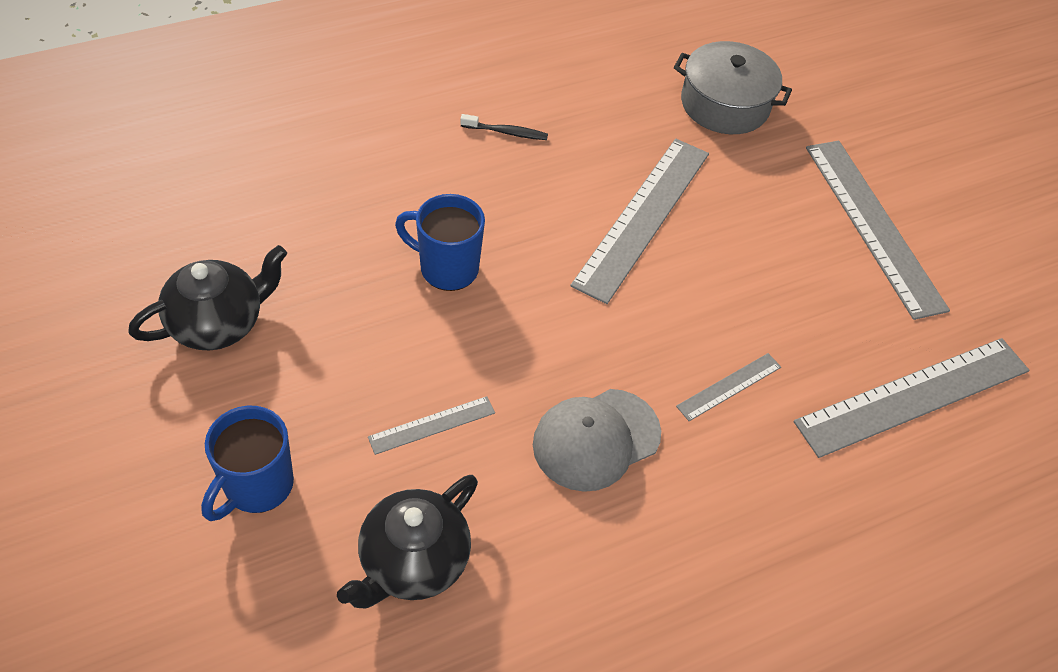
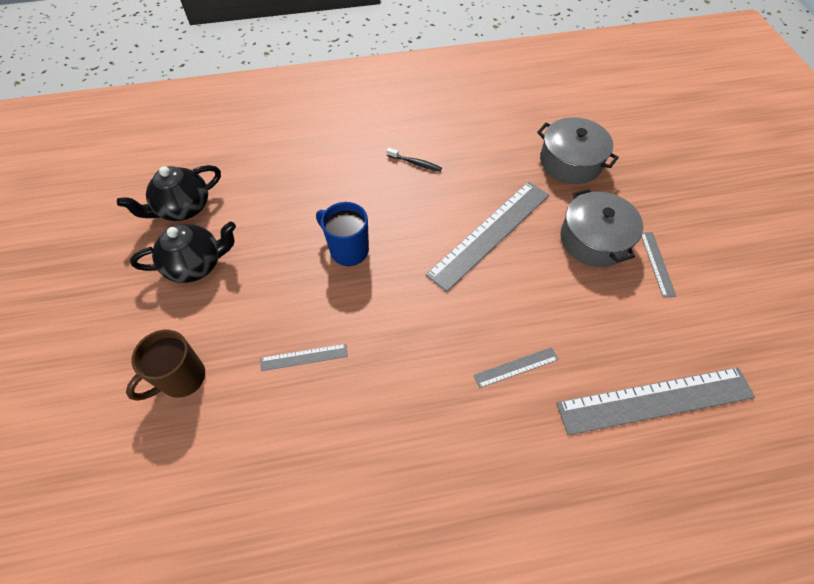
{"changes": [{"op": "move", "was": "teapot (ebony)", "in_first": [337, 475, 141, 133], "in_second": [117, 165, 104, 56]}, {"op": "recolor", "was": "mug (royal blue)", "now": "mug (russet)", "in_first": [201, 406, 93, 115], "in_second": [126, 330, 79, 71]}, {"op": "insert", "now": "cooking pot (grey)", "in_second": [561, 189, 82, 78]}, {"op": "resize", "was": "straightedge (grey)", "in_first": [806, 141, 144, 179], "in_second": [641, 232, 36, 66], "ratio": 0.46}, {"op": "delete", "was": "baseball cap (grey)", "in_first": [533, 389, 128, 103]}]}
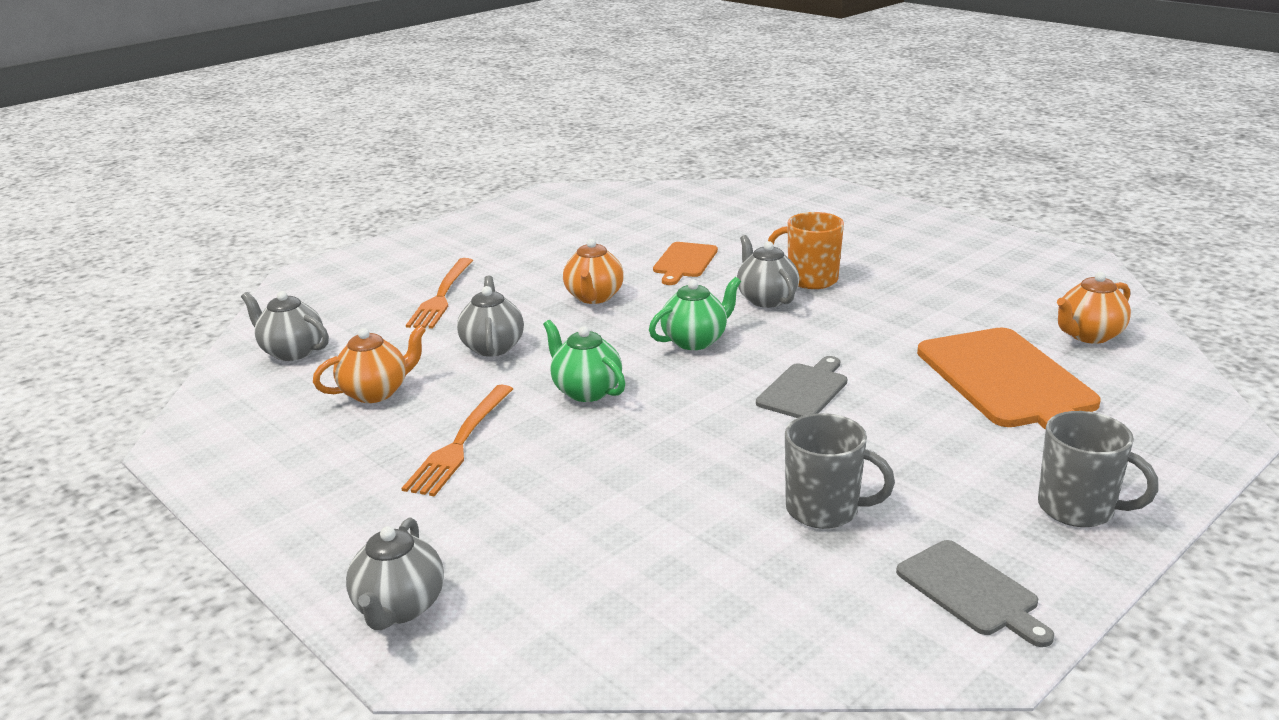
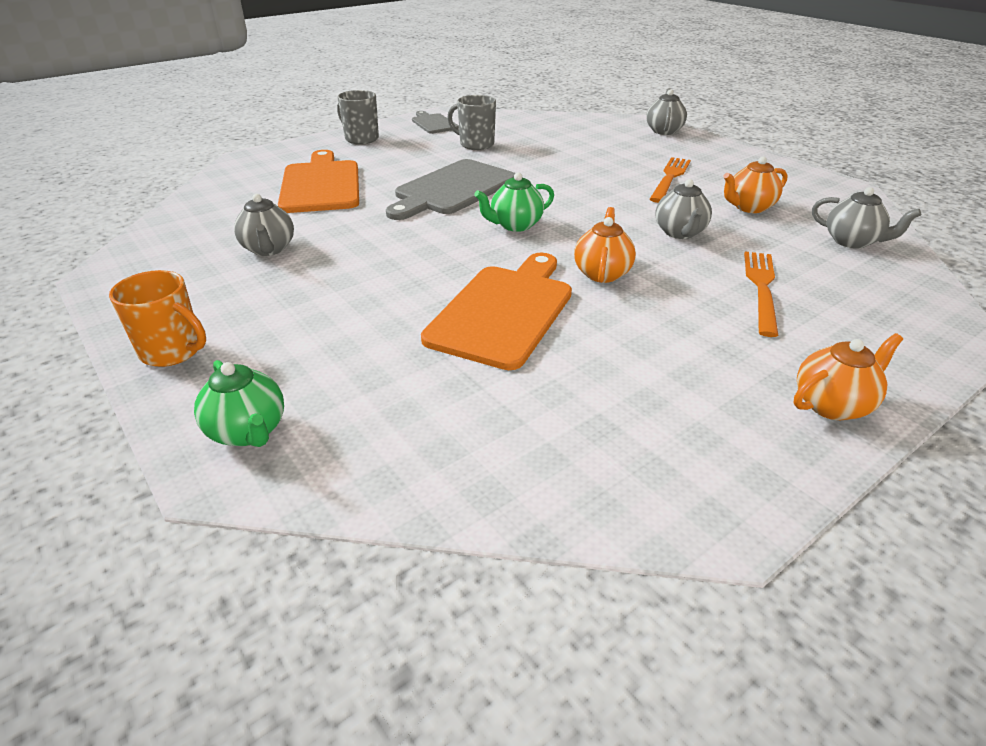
{"changes": [{"op": "move", "was": "mug (bright orange)", "in_first": [768, 212, 76, 77], "in_second": [109, 270, 97, 97]}, {"op": "move", "was": "teapot (emerald)", "in_first": [543, 320, 83, 82], "in_second": [194, 360, 90, 87]}, {"op": "move", "was": "teapot (grey)", "in_first": [737, 235, 62, 73], "in_second": [234, 194, 60, 62]}, {"op": "resize", "was": "chopping board (grey)", "in_first": [756, 356, 91, 62], "in_second": [386, 159, 129, 61], "ratio": 1.84}, {"op": "resize", "was": "chopping board (bright orange)", "in_first": [653, 242, 65, 43], "in_second": [421, 253, 151, 117], "ratio": 1.84}, {"op": "move", "was": "teapot (bright orange)", "in_first": [1057, 272, 74, 72], "in_second": [794, 333, 109, 87]}]}
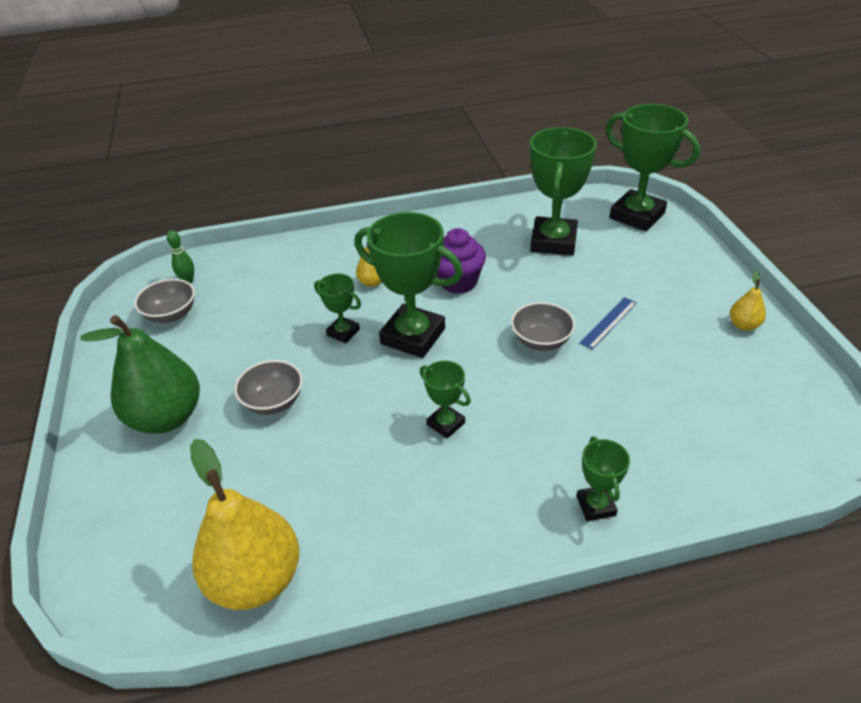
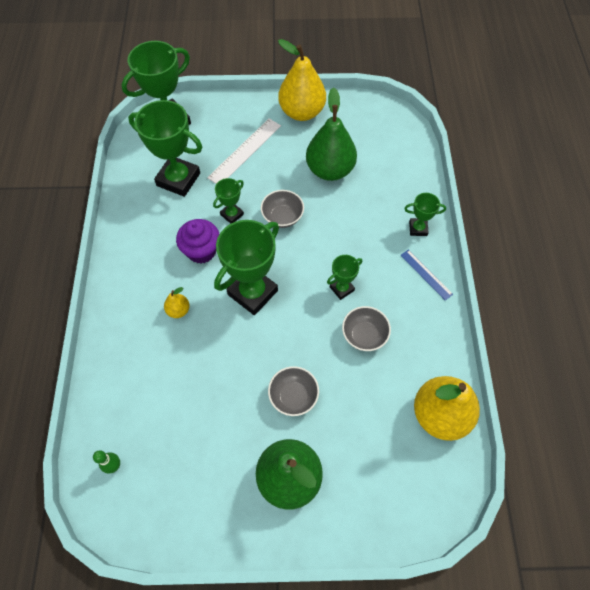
{"changes": [{"op": "insert", "now": "straightedge (snow-white)", "in_second": [207, 118, 74, 66]}, {"op": "move", "was": "trophy (emerald)", "in_first": [314, 274, 47, 69], "in_second": [213, 178, 31, 46]}, {"op": "resize", "was": "pear (golden)", "in_first": [730, 270, 36, 61], "in_second": [278, 39, 48, 82], "ratio": 2.26}, {"op": "insert", "now": "pear (emerald)", "in_second": [306, 87, 51, 94]}, {"op": "move", "was": "serving bowl (grey)", "in_first": [134, 279, 61, 44], "in_second": [342, 306, 49, 45]}, {"op": "move", "was": "straightedge (royal blue)", "in_first": [579, 297, 58, 53], "in_second": [401, 250, 52, 50]}]}
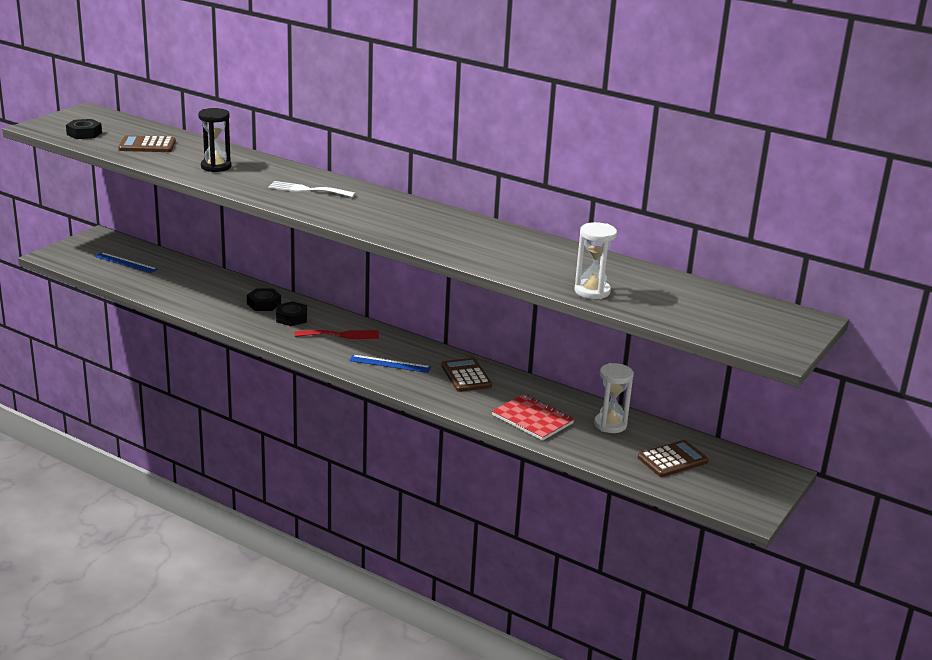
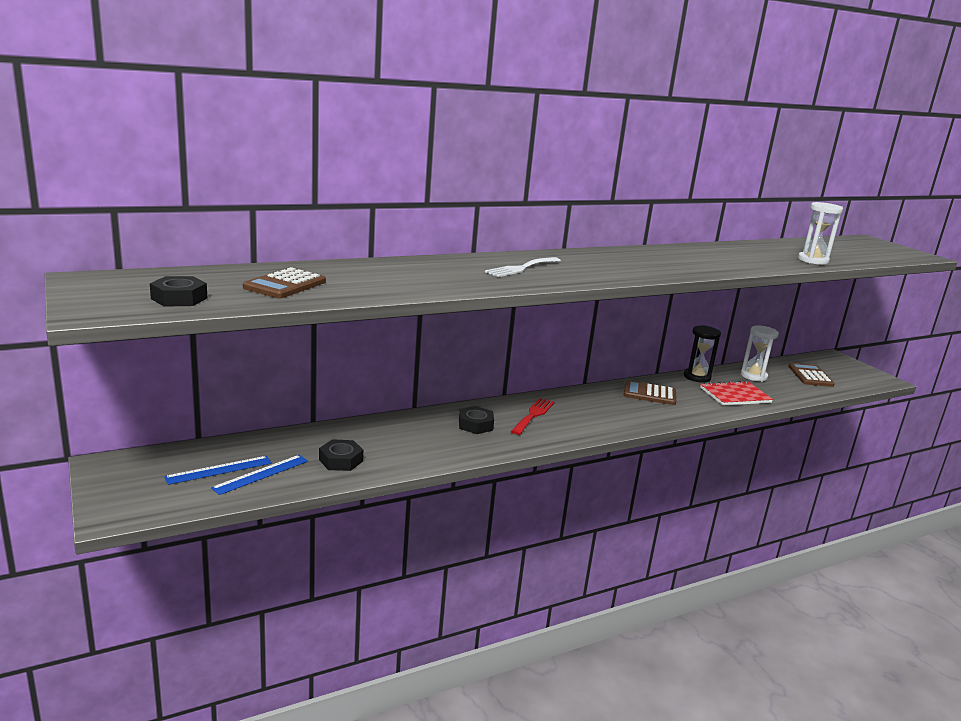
{"changes": [{"op": "move", "was": "straightedge (royal blue)", "in_first": [349, 355, 82, 18], "in_second": [211, 455, 97, 40]}, {"op": "move", "was": "hexagon nut (ebony)", "in_first": [247, 289, 34, 22], "in_second": [319, 439, 44, 32]}, {"op": "move", "was": "sandglass (ebony)", "in_first": [198, 108, 33, 64], "in_second": [684, 325, 37, 58]}]}
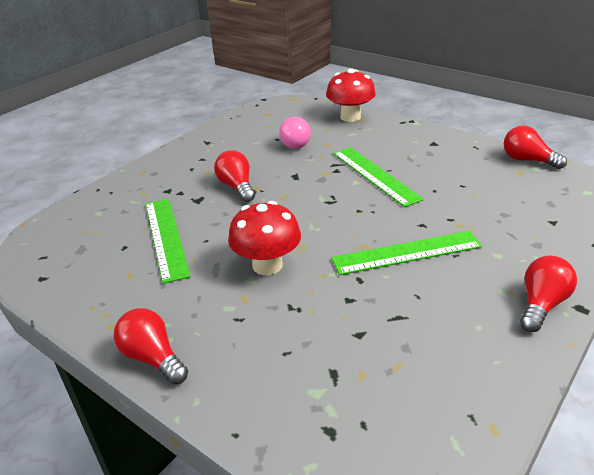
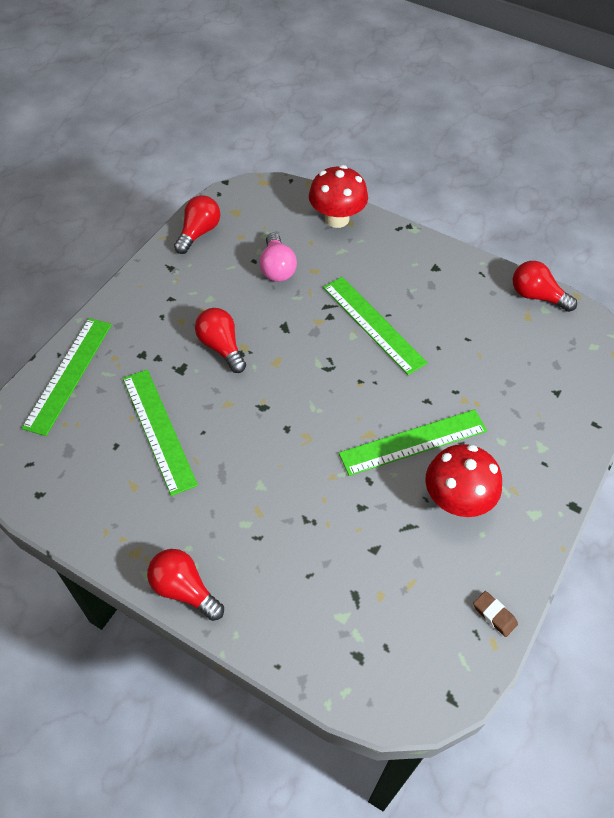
{"changes": [{"op": "insert", "now": "straightedge (emerald)", "in_second": [22, 318, 90, 118]}, {"op": "move", "was": "lightbulb (scarlet)", "in_first": [520, 256, 57, 76], "in_second": [174, 195, 46, 59]}, {"op": "move", "was": "toadstool (scarlet)", "in_first": [228, 201, 73, 74], "in_second": [425, 444, 77, 73]}, {"op": "insert", "now": "eraser (russet)", "in_second": [473, 591, 45, 46]}]}
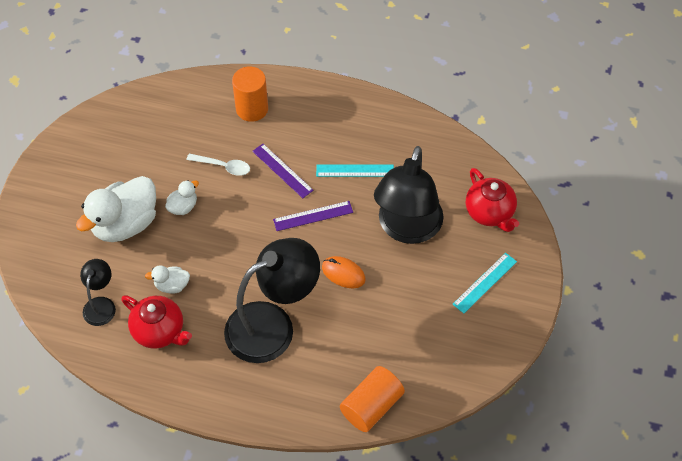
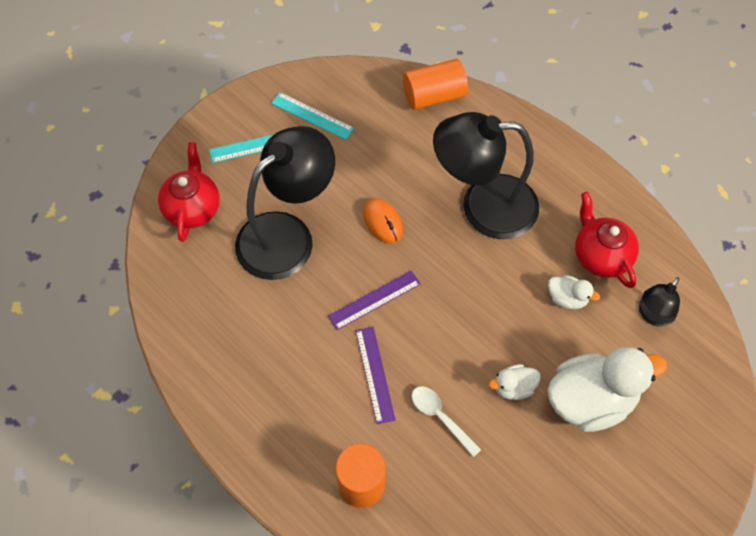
{"changes": [{"op": "move", "was": "straightedge (turquoise)", "in_first": [316, 165, 78, 12], "in_second": [271, 92, 83, 48]}, {"op": "rotate", "was": "straightedge (royal purple)", "in_first": [273, 201, 80, 30], "in_second": [328, 271, 93, 59], "clockwise": -45}]}
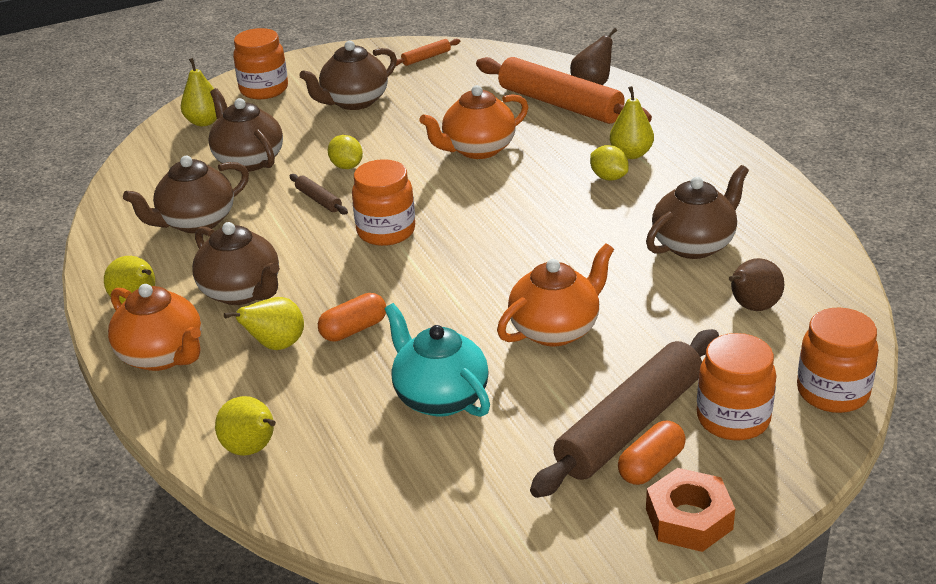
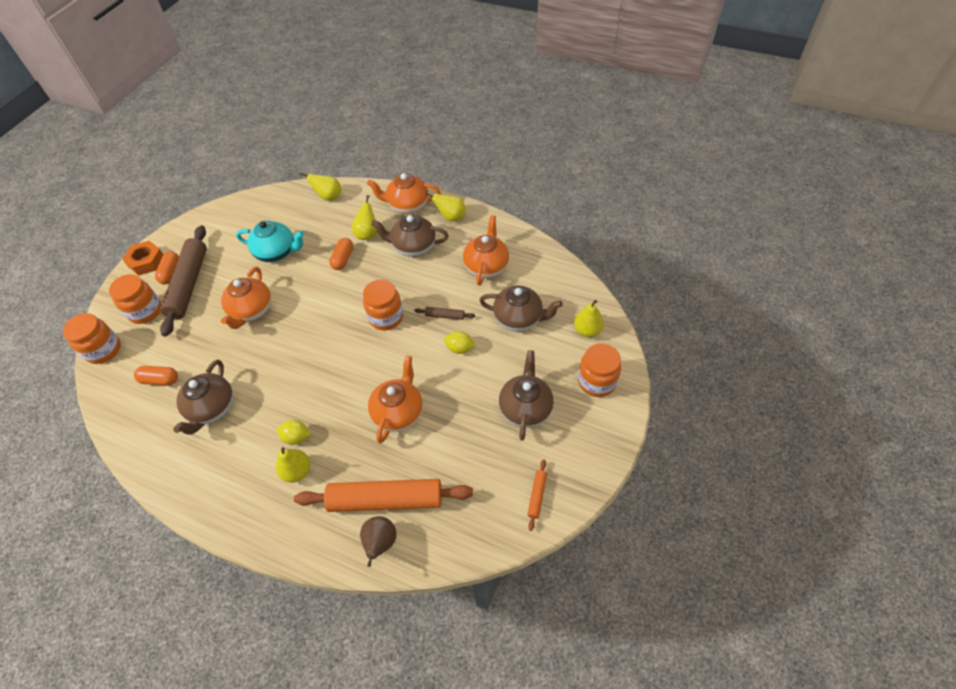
{"changes": [{"op": "replace", "was": "pear (russet)", "now": "capsule (bright orange)", "in_first": [729, 258, 55, 53], "in_second": [134, 366, 44, 20]}, {"op": "recolor", "was": "teapot (russet)", "now": "teapot (bright orange)", "in_first": [123, 156, 126, 77], "in_second": [463, 215, 46, 71]}]}
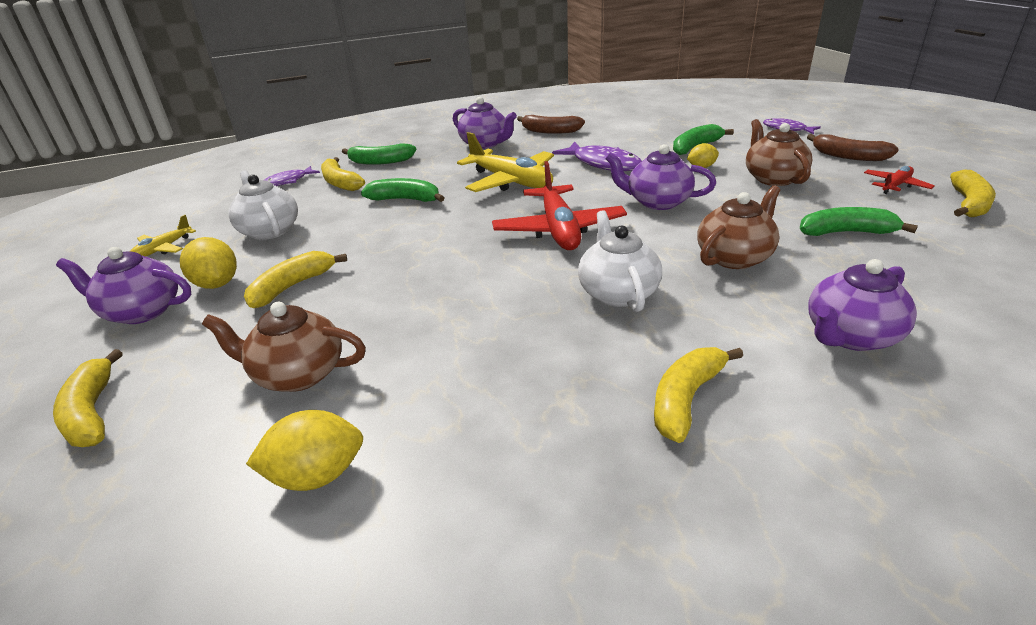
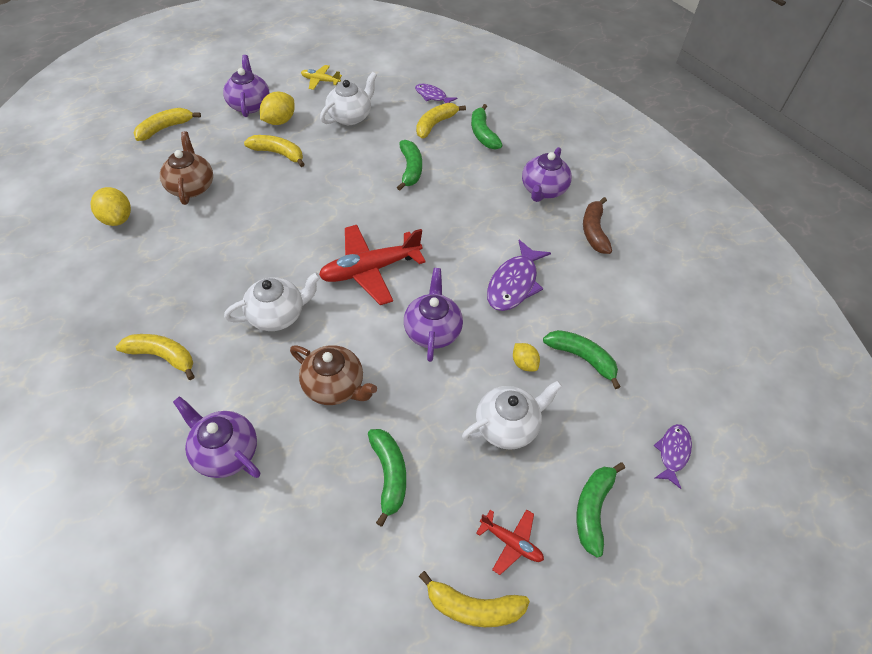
{"changes": [{"op": "recolor", "was": "teapot (russet)", "now": "teapot (snow-white)", "in_first": [746, 119, 66, 67], "in_second": [462, 381, 100, 69]}, {"op": "recolor", "was": "toy banana (russet)", "now": "toy banana (emerald)", "in_first": [807, 134, 92, 27], "in_second": [577, 462, 48, 96]}, {"op": "delete", "was": "plane (golden)", "in_first": [457, 132, 97, 60]}]}
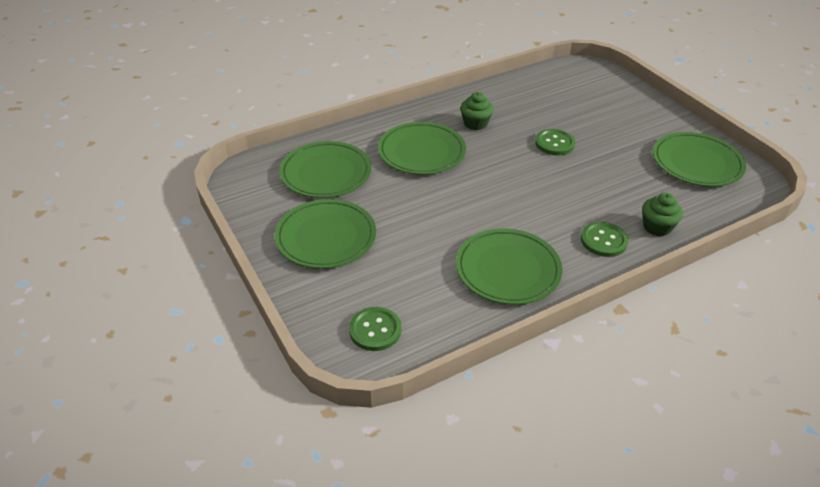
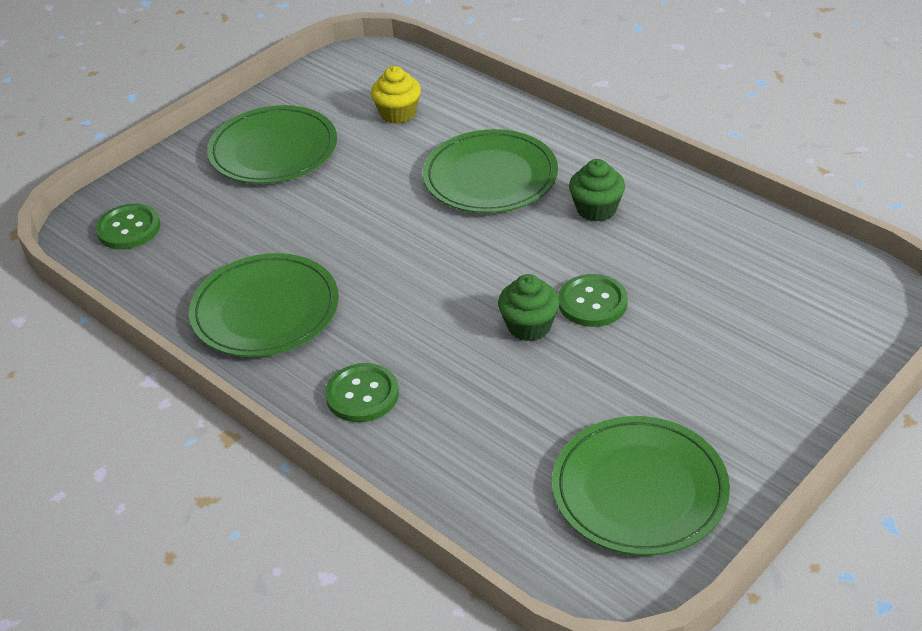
{"changes": [{"op": "replace", "was": "dinner plate (emerald)", "now": "cupcake (golden)", "in_first": [279, 141, 92, 57], "in_second": [371, 66, 50, 58]}, {"op": "move", "was": "cupcake (emerald)", "in_first": [642, 193, 41, 43], "in_second": [498, 274, 62, 67]}]}
